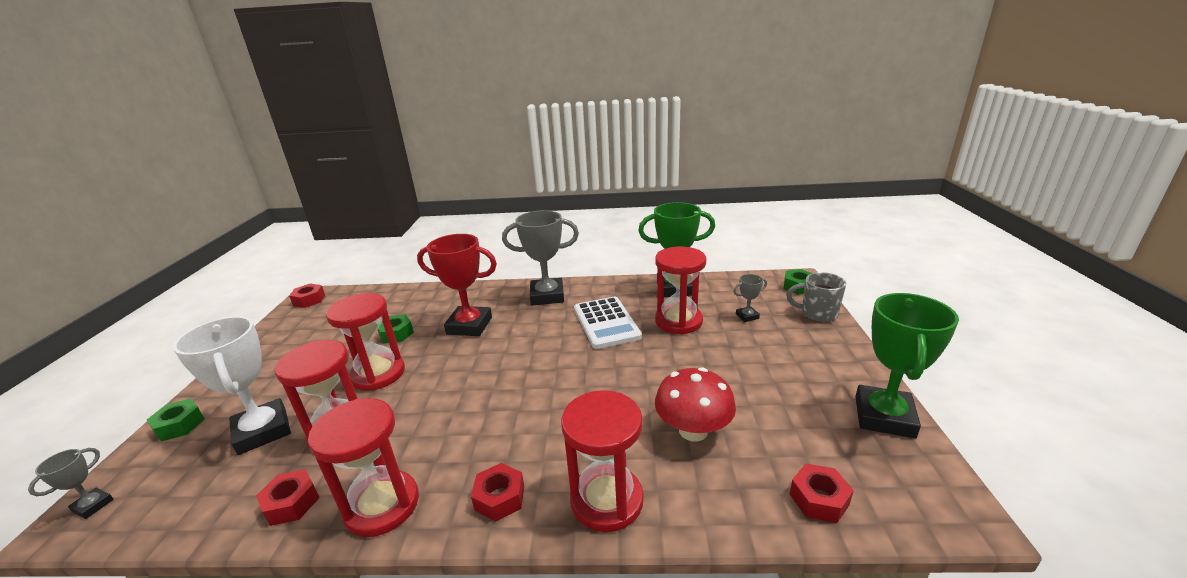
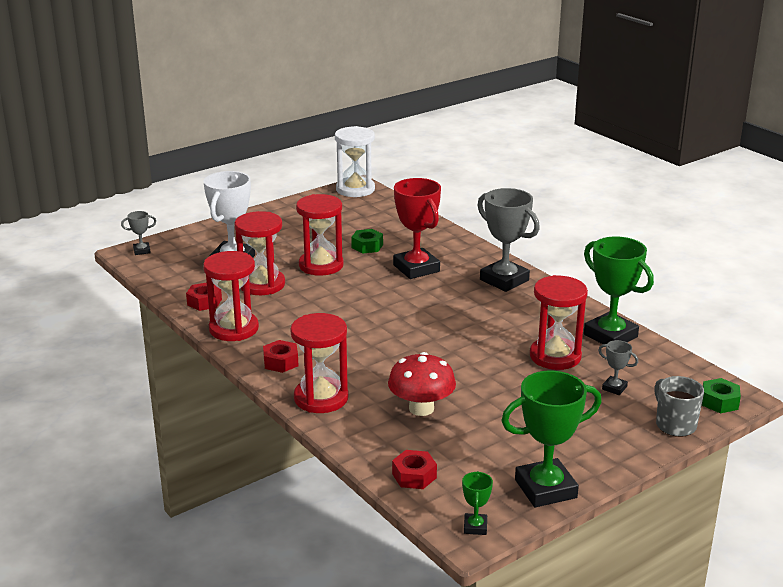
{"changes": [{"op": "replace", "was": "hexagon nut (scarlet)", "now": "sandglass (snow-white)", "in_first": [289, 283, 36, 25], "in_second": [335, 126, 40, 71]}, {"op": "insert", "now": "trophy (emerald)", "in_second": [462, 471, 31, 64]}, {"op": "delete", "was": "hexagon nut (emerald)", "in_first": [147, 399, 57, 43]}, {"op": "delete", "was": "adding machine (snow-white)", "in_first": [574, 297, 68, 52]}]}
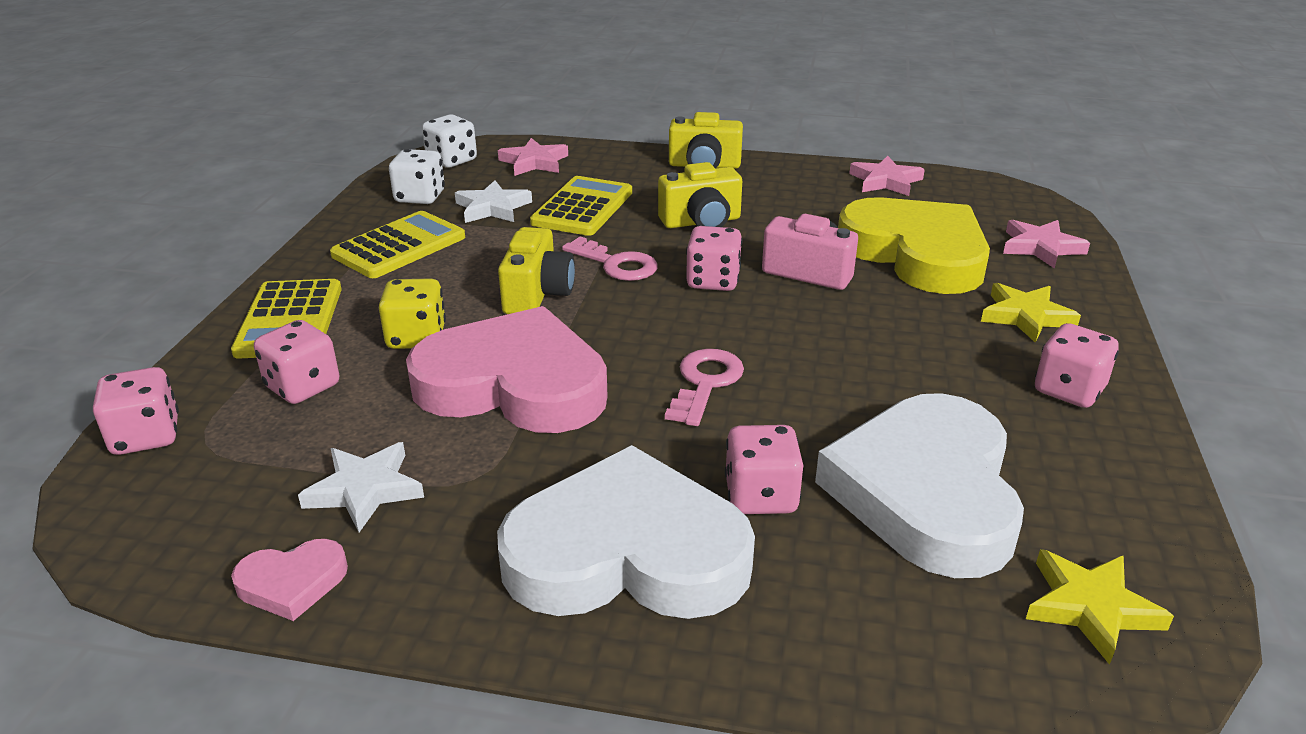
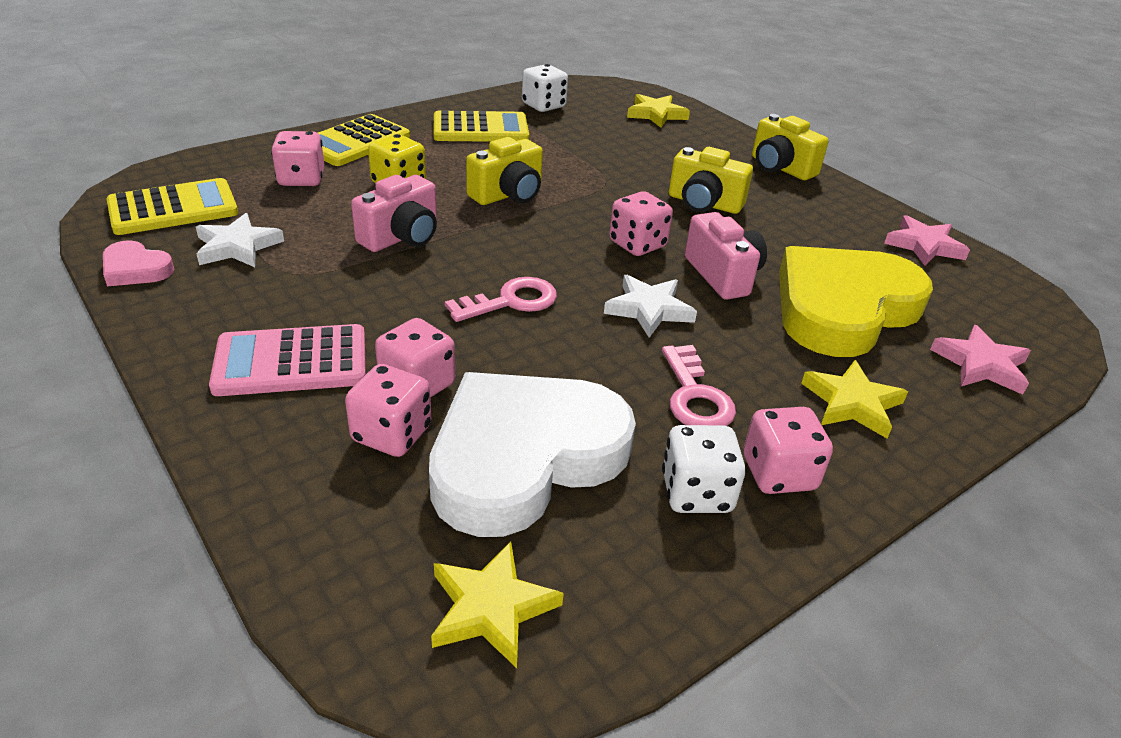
{"changes": [{"op": "move", "was": "adding machine (golden)", "in_first": [530, 176, 102, 60], "in_second": [107, 178, 131, 57]}, {"op": "replace", "was": "heart (snow-white)", "now": "adding machine (rose-pink)", "in_first": [497, 445, 258, 174], "in_second": [209, 324, 157, 72]}, {"op": "move", "was": "die (rose-pink)", "in_first": [93, 367, 86, 88], "in_second": [345, 364, 86, 93]}, {"op": "replace", "was": "heart (rose-pink)", "now": "camera (rose-pink)", "in_first": [406, 306, 202, 127], "in_second": [351, 175, 86, 77]}, {"op": "move", "was": "star shape (snow-white)", "in_first": [455, 180, 77, 43], "in_second": [604, 275, 93, 63]}, {"op": "recolor", "was": "star shape (rose-pink)", "now": "star shape (golden)", "in_first": [498, 138, 70, 38], "in_second": [627, 94, 63, 34]}, {"op": "move", "was": "latchkey (rose-pink)", "in_first": [562, 237, 96, 44], "in_second": [662, 345, 74, 81]}, {"op": "move", "was": "die (snow-white)", "in_first": [422, 115, 55, 52], "in_second": [662, 425, 84, 88]}, {"op": "rotate", "was": "heart (golden)", "in_first": [838, 197, 152, 97], "in_second": [779, 246, 154, 111], "clockwise": -135}]}
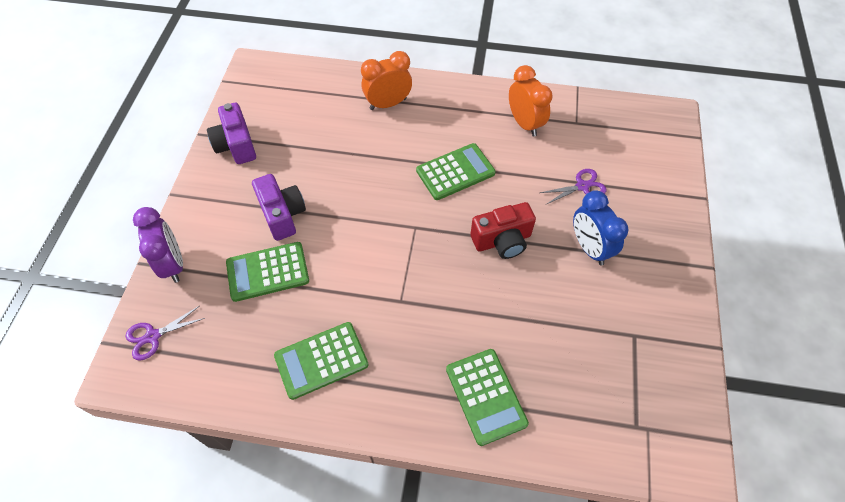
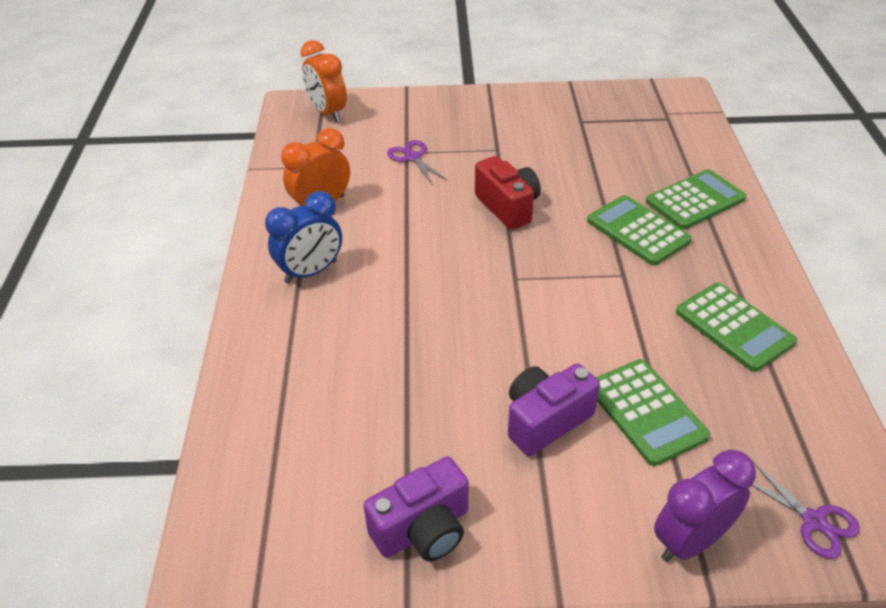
{"changes": [{"op": "move", "was": "bedside clock (royal blue)", "in_first": [573, 190, 55, 75], "in_second": [265, 191, 77, 93]}, {"op": "move", "was": "bedside clock (bright orange)", "in_first": [361, 51, 51, 59], "in_second": [300, 40, 47, 82]}, {"op": "move", "was": "adding machine (emerald)", "in_first": [416, 143, 80, 57], "in_second": [587, 195, 105, 70]}]}
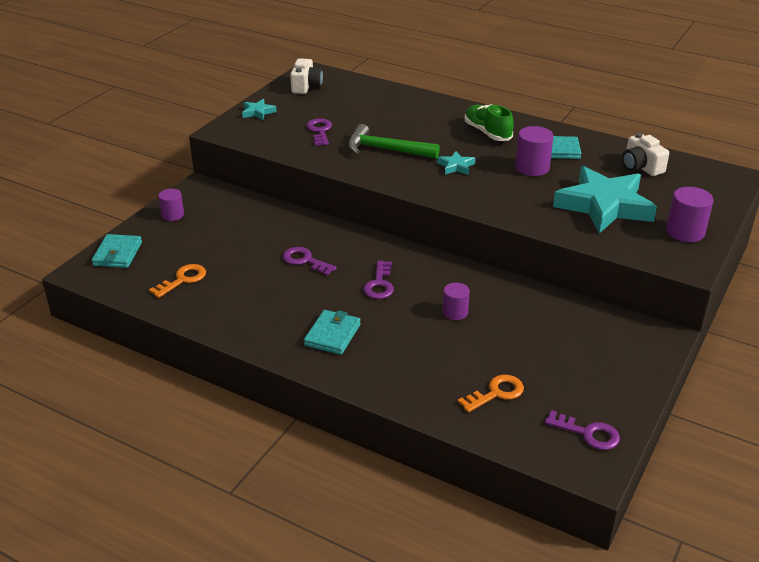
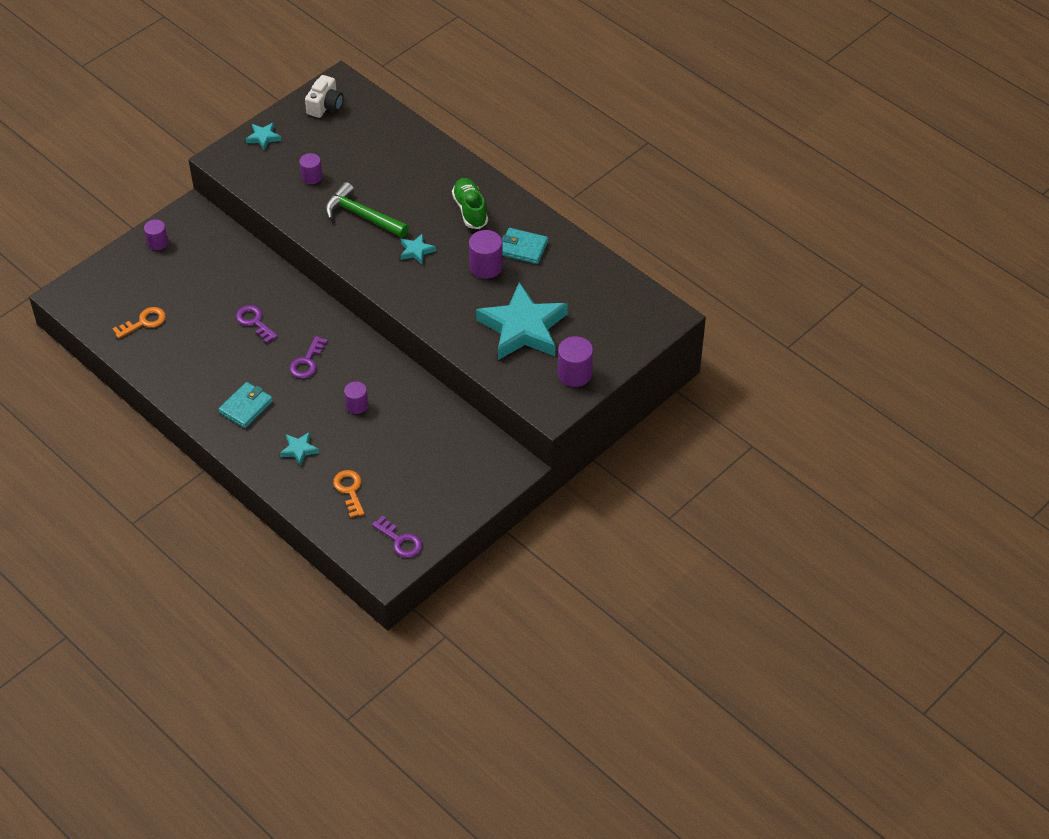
{"changes": [{"op": "insert", "now": "star shape (turquoise)", "in_second": [280, 432, 39, 34]}, {"op": "replace", "was": "latchkey (royal purple)", "now": "cylinder (royal purple)", "in_first": [306, 118, 26, 28], "in_second": [299, 153, 23, 31]}, {"op": "rotate", "was": "latchkey (bright orange)", "in_first": [458, 375, 66, 38], "in_second": [333, 470, 32, 48], "clockwise": -90}, {"op": "delete", "was": "card wallet (turquoise)", "in_first": [92, 234, 50, 34]}, {"op": "delete", "was": "camera (snow-white)", "in_first": [622, 133, 47, 43]}]}
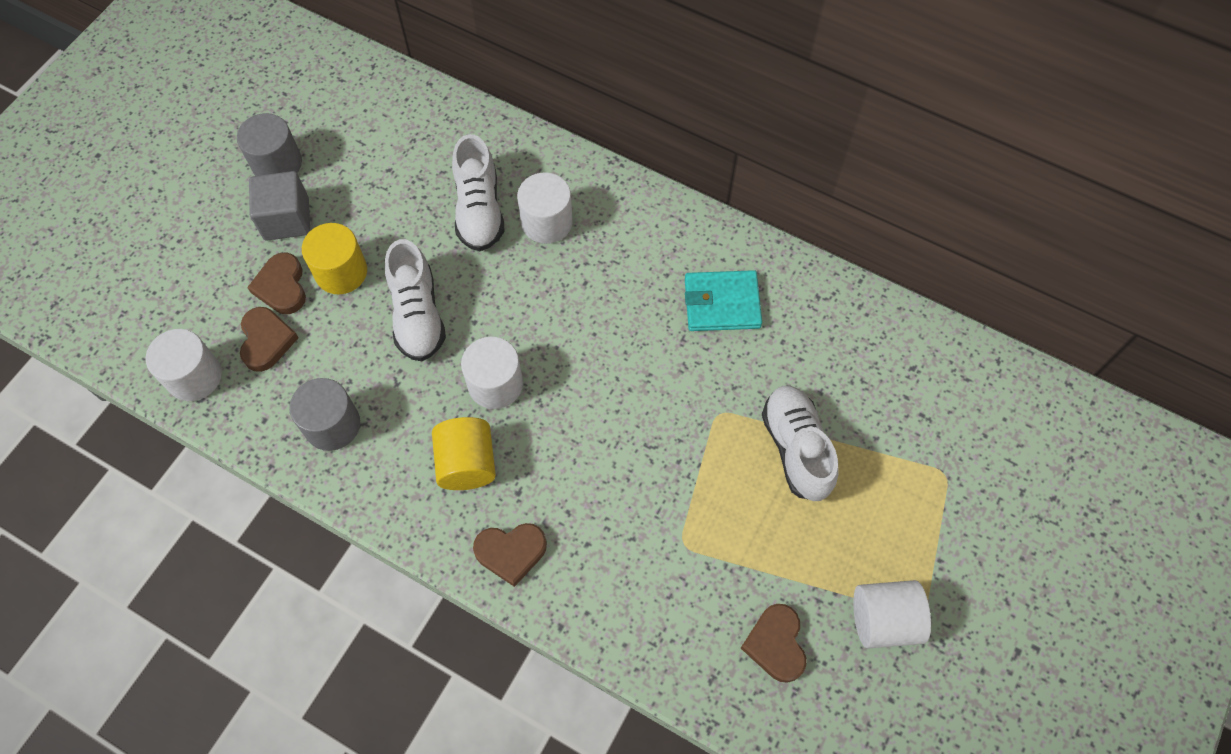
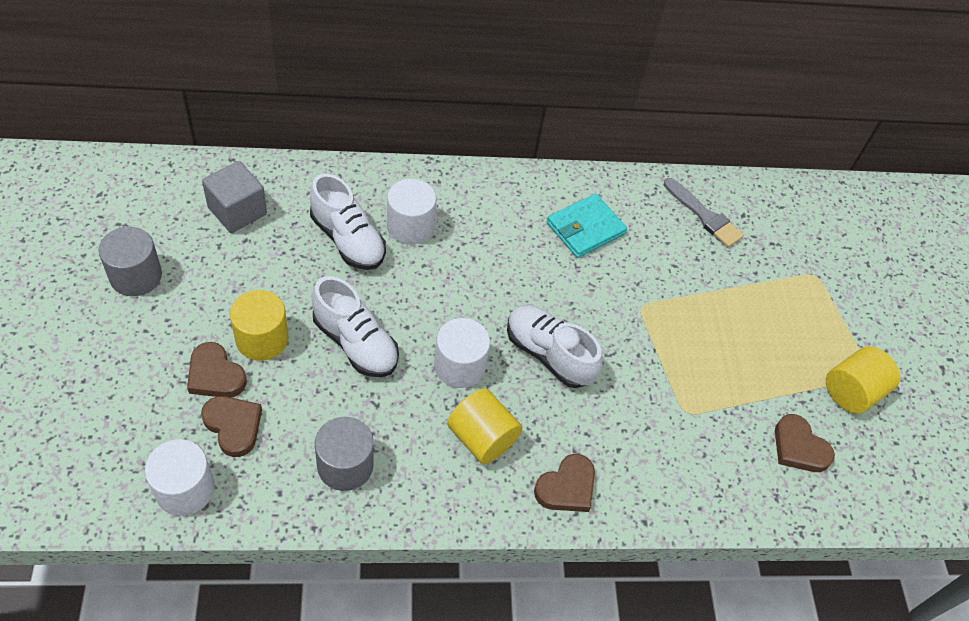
{"changes": [{"op": "move", "was": "solid cube (grey)", "in_first": [249, 171, 61, 70], "in_second": [202, 161, 65, 72]}, {"op": "move", "was": "sneaker (snow-white)", "in_first": [762, 386, 77, 115], "in_second": [507, 305, 96, 83]}, {"op": "insert", "now": "paintbrush (grey)", "in_second": [664, 178, 80, 69]}, {"op": "recolor", "was": "cylinder (snow-white)", "now": "cylinder (golden)", "in_first": [853, 580, 78, 69], "in_second": [826, 346, 74, 68]}]}
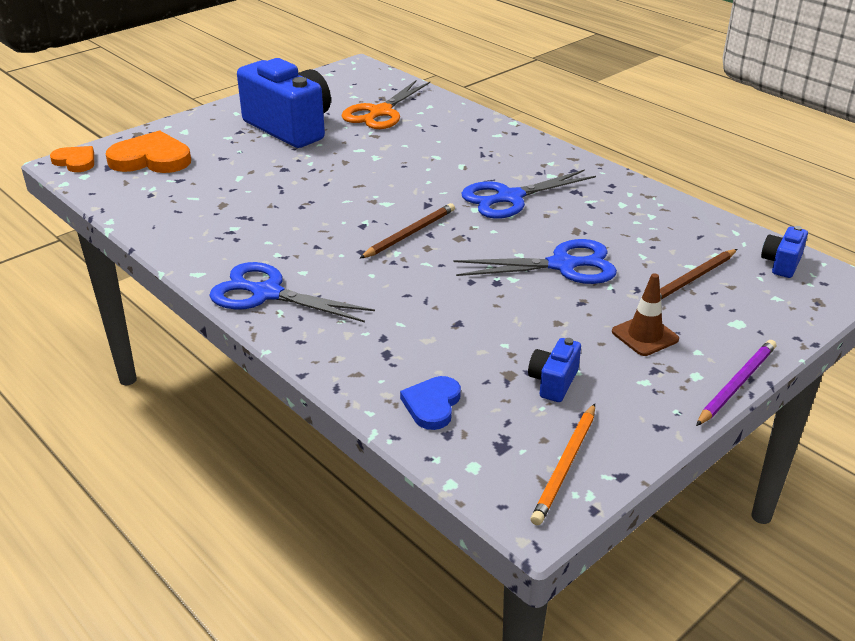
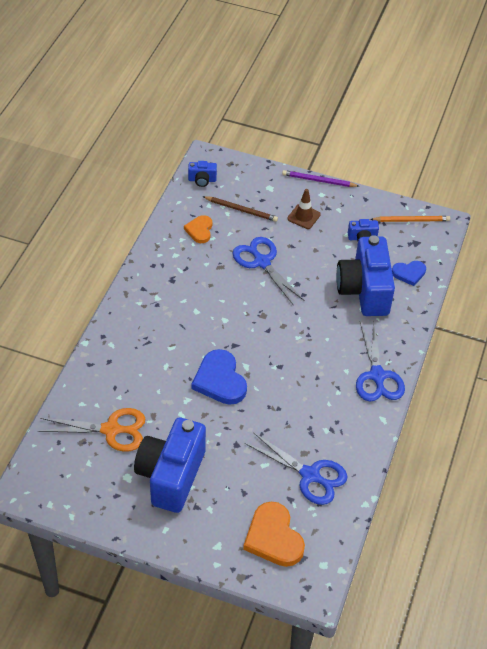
{"changes": [{"op": "move", "was": "heart (bright orange)", "in_first": [50, 146, 44, 26], "in_second": [184, 215, 28, 28]}, {"op": "insert", "now": "heart (royal blue)", "in_second": [192, 349, 55, 56]}, {"op": "move", "was": "scissors (royal blue)", "in_first": [461, 169, 135, 50], "in_second": [245, 432, 103, 73]}, {"op": "insert", "now": "camera (royal blue)", "in_second": [336, 235, 59, 81]}, {"op": "delete", "was": "pencil (russet)", "in_first": [359, 203, 96, 56]}]}
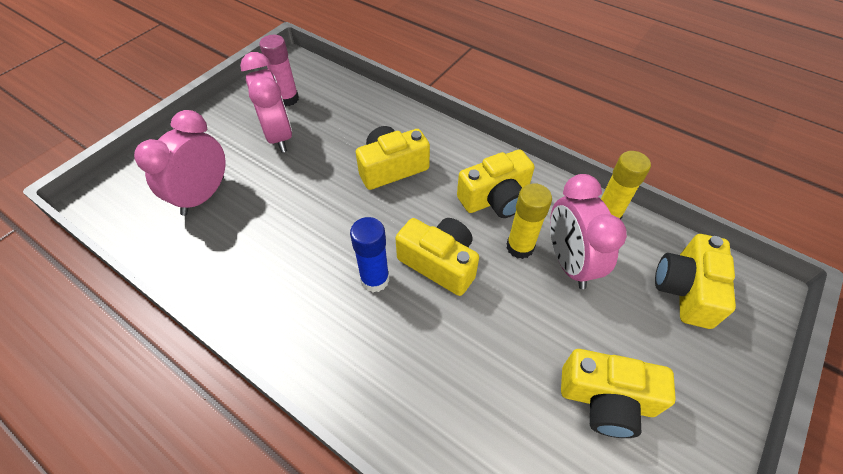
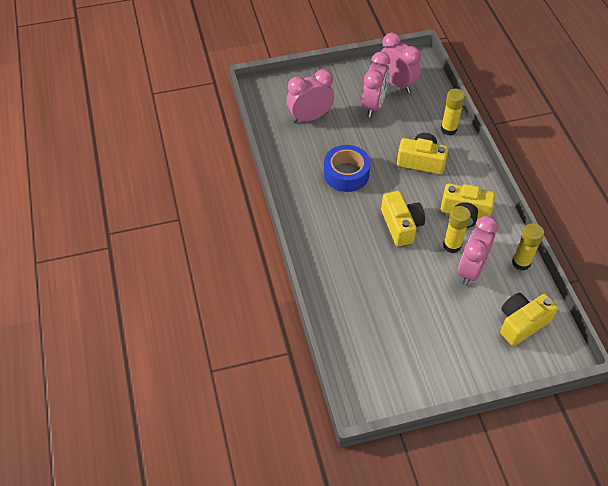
{"changes": [{"op": "insert", "now": "sticky tape (royal blue)", "in_second": [324, 145, 47, 47]}, {"op": "replace", "was": "stick of glue (rose-pink)", "now": "bedside clock (rose-pink)", "in_first": [259, 35, 40, 71], "in_second": [381, 33, 40, 60]}, {"op": "insert", "now": "stick of glue (golden)", "in_second": [441, 89, 24, 47]}, {"op": "delete", "was": "stick of glue (royal blue)", "in_first": [350, 217, 40, 75]}, {"op": "delete", "was": "camera (golden)", "in_first": [561, 349, 115, 89]}]}
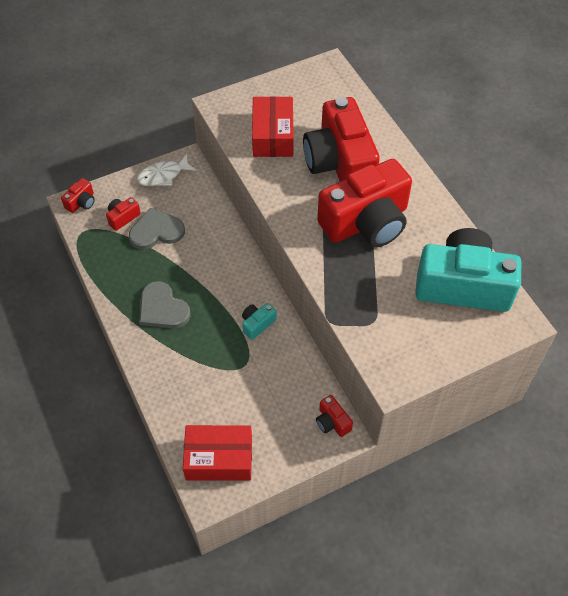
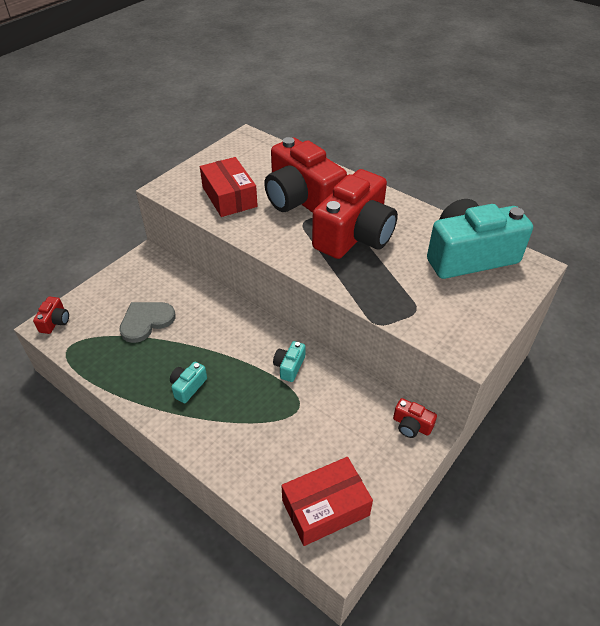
{"changes": [{"op": "replace", "was": "heart (grey)", "now": "camera (turquoise)", "in_first": [139, 281, 52, 47], "in_second": [170, 362, 37, 41]}, {"op": "delete", "was": "camera (scarlet)", "in_first": [106, 197, 35, 34]}, {"op": "delete", "was": "fish (snow-white)", "in_first": [137, 154, 59, 32]}]}
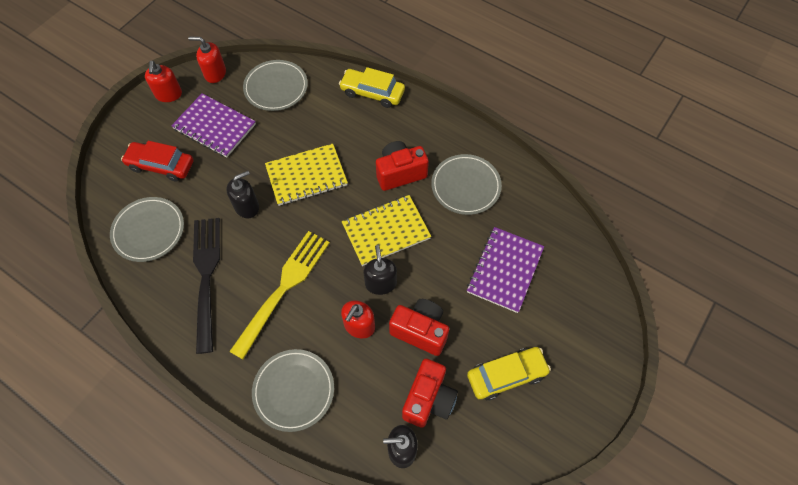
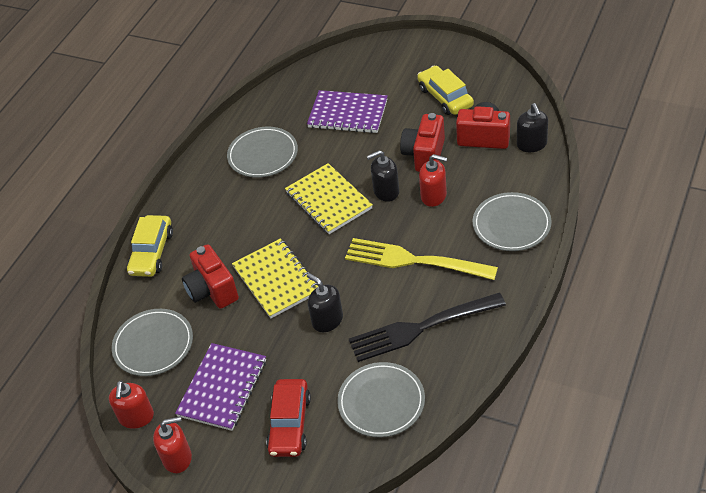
{"changes": [{"op": "move", "was": "camera (scarlet)", "in_first": [376, 141, 53, 50], "in_second": [182, 244, 57, 65]}]}
